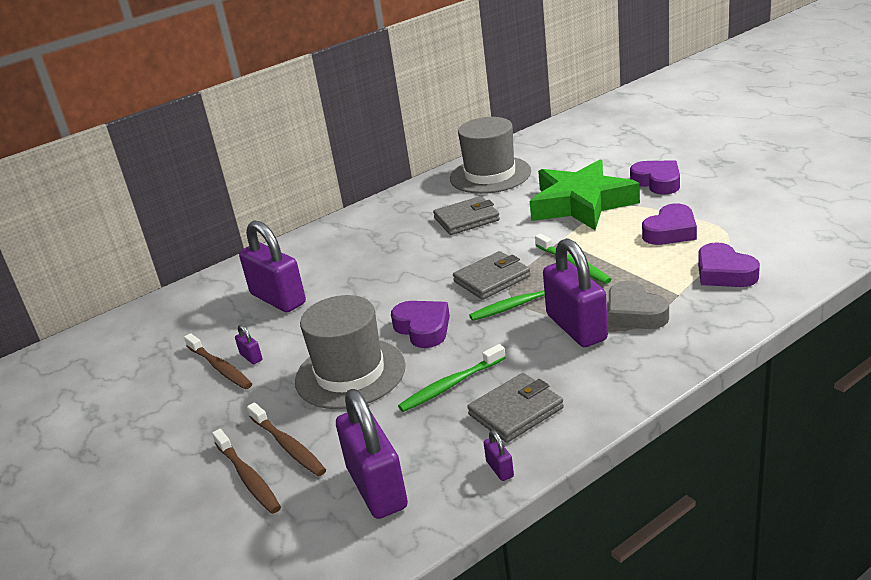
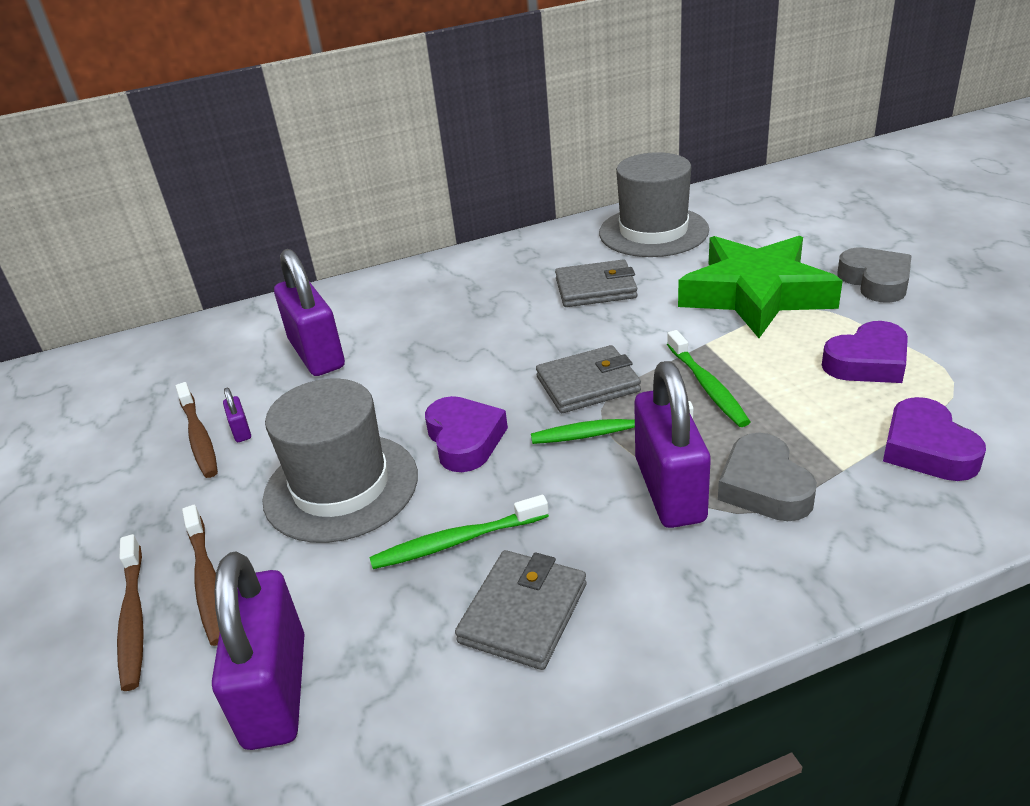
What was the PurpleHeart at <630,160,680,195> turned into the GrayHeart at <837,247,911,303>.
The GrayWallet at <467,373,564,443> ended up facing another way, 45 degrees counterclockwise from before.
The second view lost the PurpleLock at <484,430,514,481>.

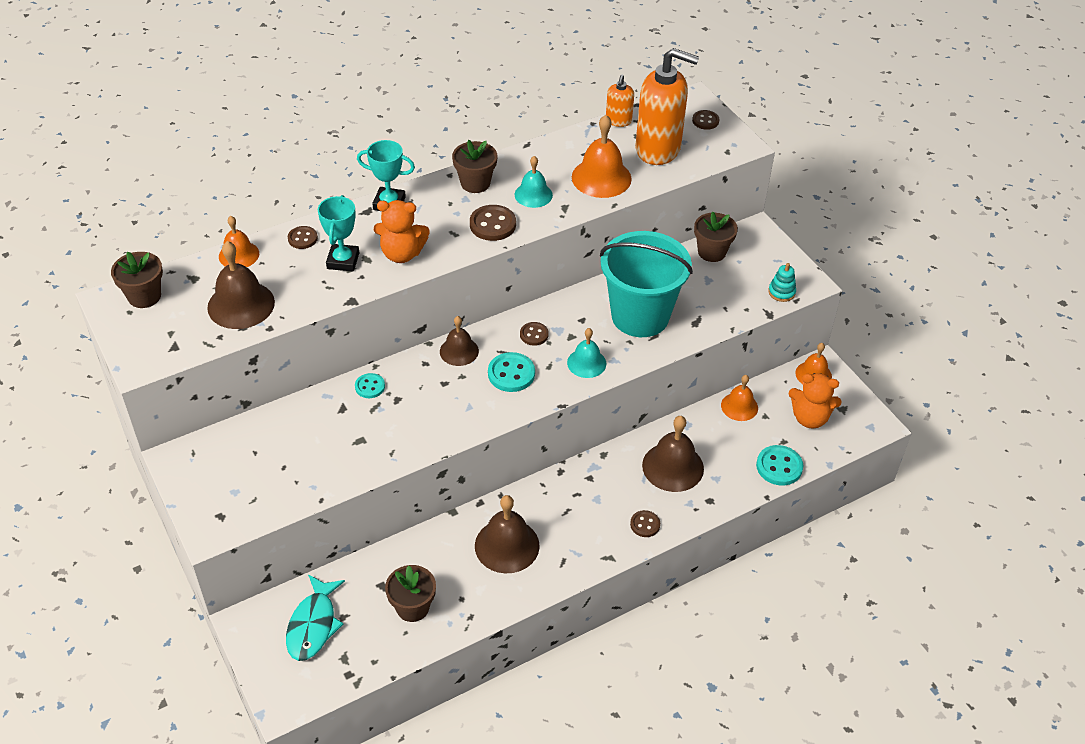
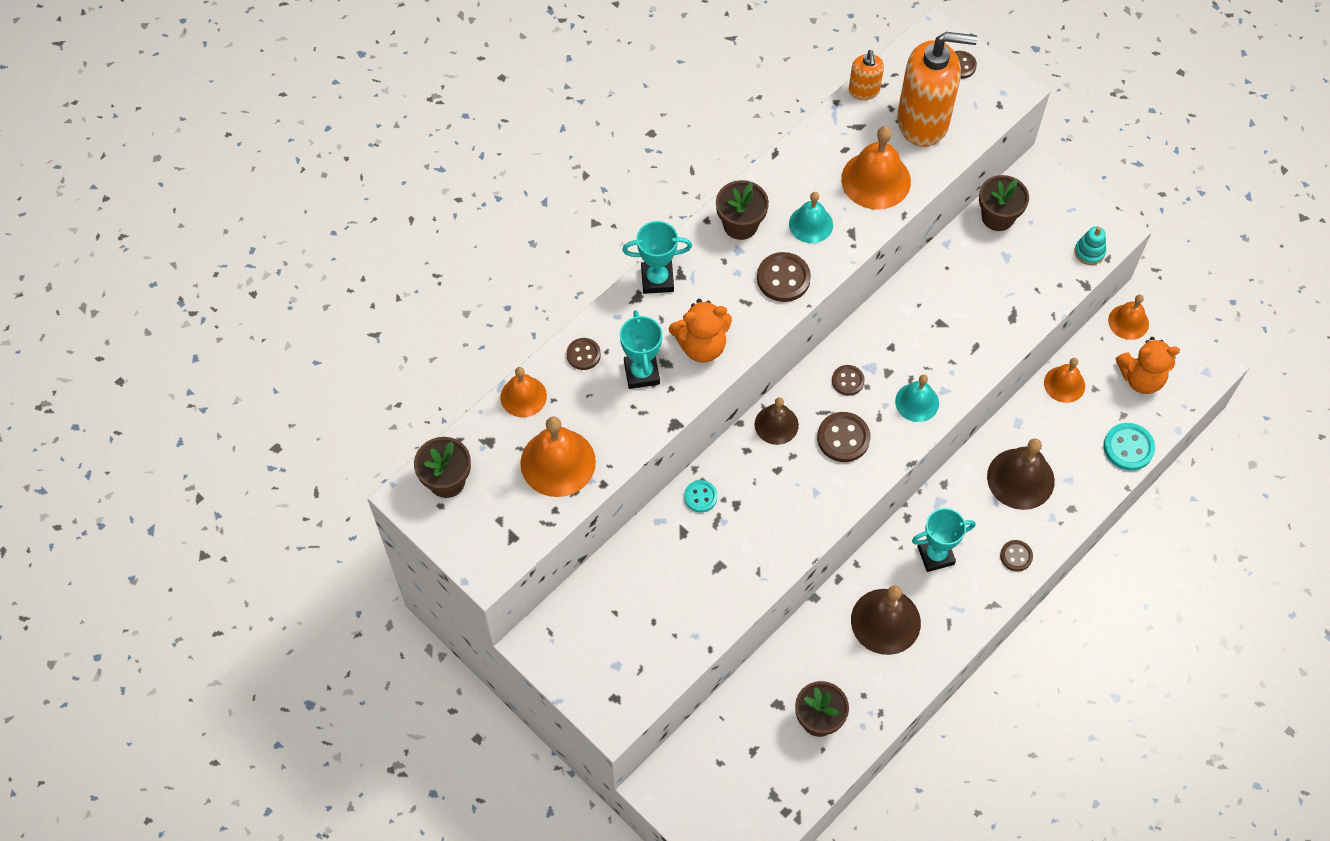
The second view lost the AquaSandBucket at <600,231,693,337>.
What was the RussetBell at <207,241,275,329> turned into the OrangeColouredBell at <520,416,596,497>.
What was the AquaButton at <488,352,535,392> turned into the RussetButton at <817,412,870,462>.
The second view lost the AquaToyFish at <286,574,345,661>.
The second view gained the AquaTrophy at <912,508,976,572>.

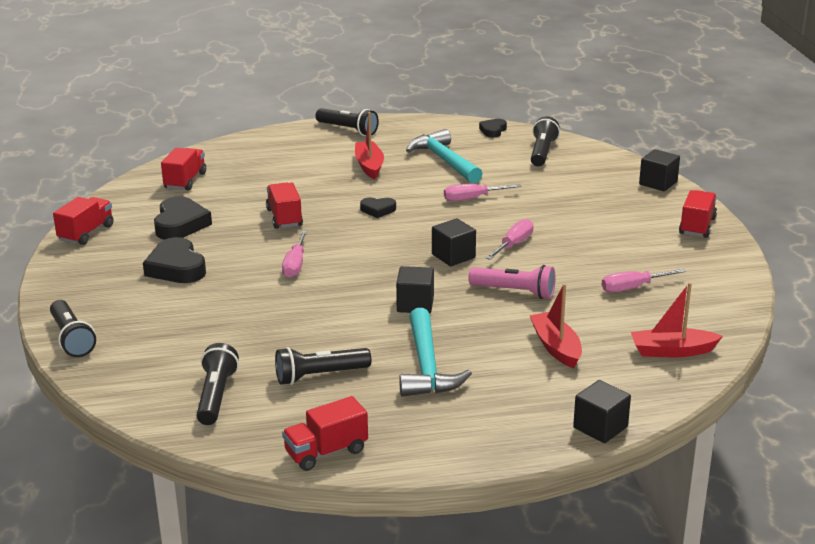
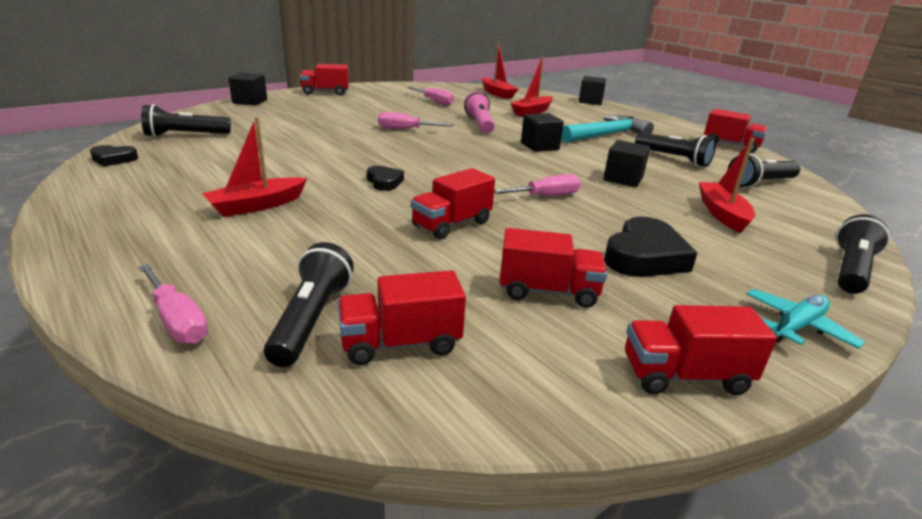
The JetBlackFlashlight ended up elsewhere, having gone from <315,108,379,136> to <264,242,354,367>.
The second view lost the AquaClawHammer at <406,129,483,183>.
The RosyFlatScrewdriver ended up elsewhere, having gone from <444,184,521,201> to <138,264,208,344>.
Where the JetBlackHeart stood at <154,196,212,240>, the CrimsonToyTruck came to stand at <500,228,607,308>.
The JetBlackBlock ended up elsewhere, having gone from <432,218,476,266> to <603,140,650,187>.
The second view gained the CrimsonToyBoat at <699,138,755,233>.
The second view gained the AquaToyPlane at <746,289,865,349>.

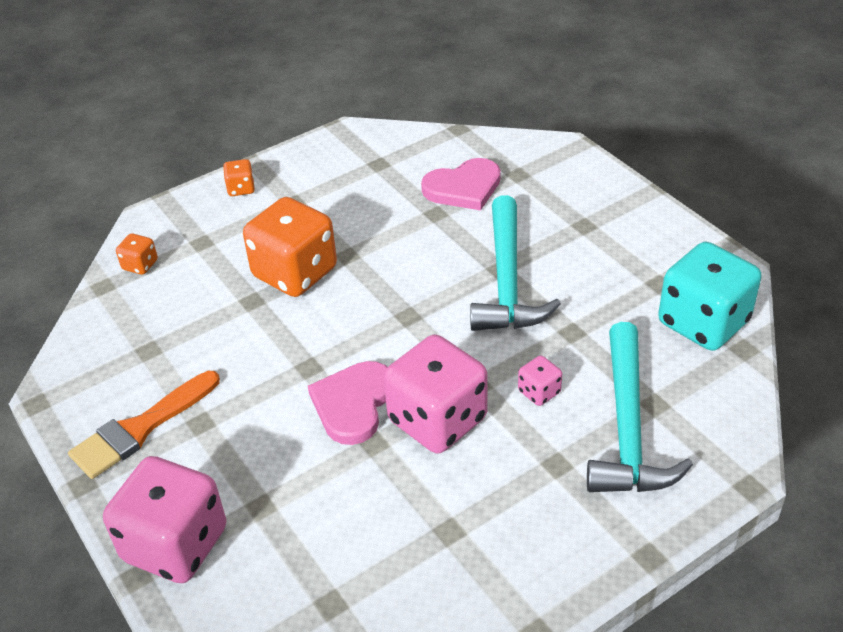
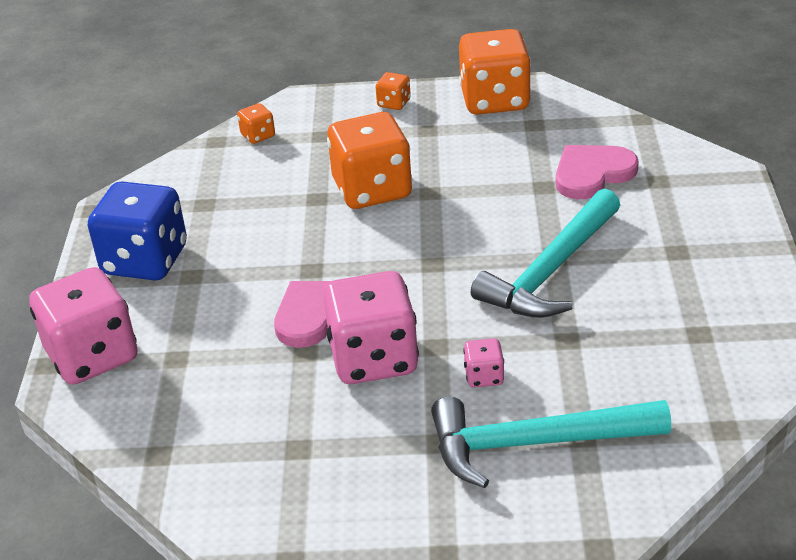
The RosyHeart at <421,158,501,210> ended up facing another way, 135 degrees clockwise from before.
The second view lost the AquaDice at <658,242,762,351>.
The AquaClawHammer at <587,322,693,492> ended up facing another way, 45 degrees clockwise from before.
Where the OrangeColouredPaintbrush stood at <68,371,220,479>, the RoyalBlueDice came to stand at <88,181,187,281>.
The second view gained the OrangeColouredDice at <459,29,531,115>.

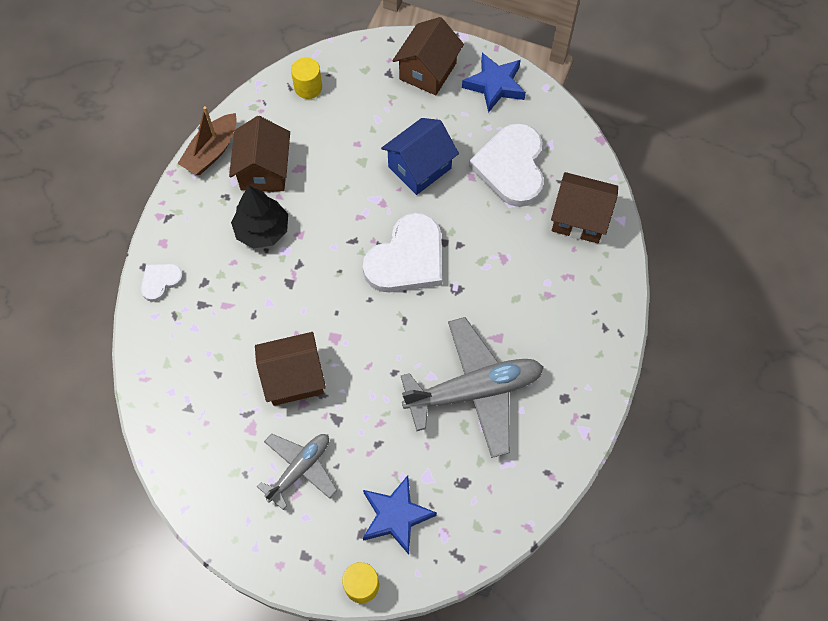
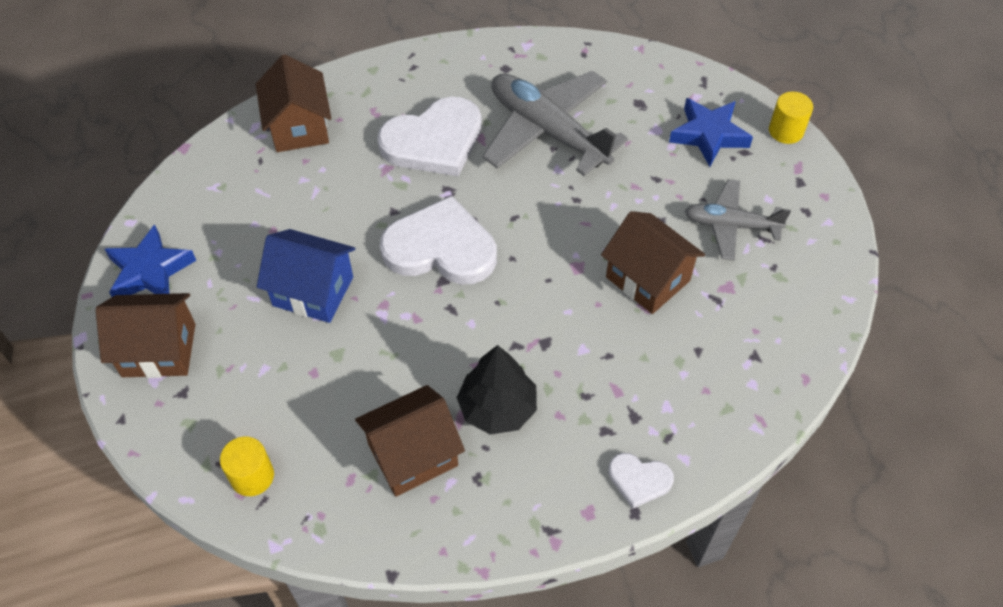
The second view lost the RussetToyBoat at <177,106,237,175>.
The PureWhiteHeart ended up elsewhere, having gone from <469,123,544,207> to <377,97,482,176>.

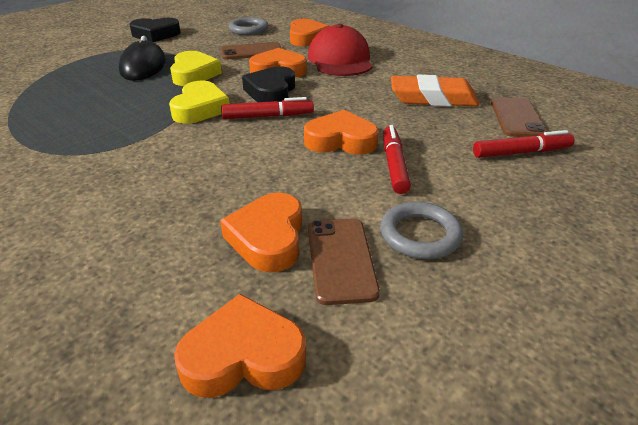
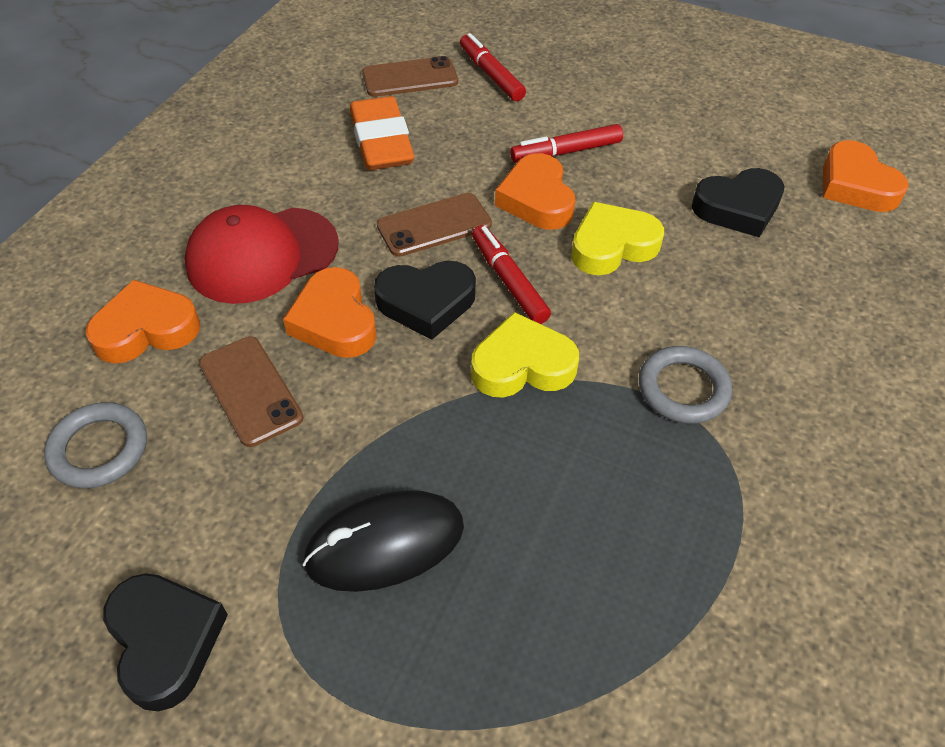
The YellowHeart ended up elsewhere, having gone from <170,51,222,86> to <571,202,664,275>.
What was the OrangeColouredHeart at <220,192,302,272> turned into the JetBlackHeart at <692,168,784,237>.
The GrayHoop ended up elsewhere, having gone from <380,202,463,259> to <639,346,732,424>.
The RussetPhone ended up elsewhere, having gone from <308,218,380,305> to <377,193,492,257>.

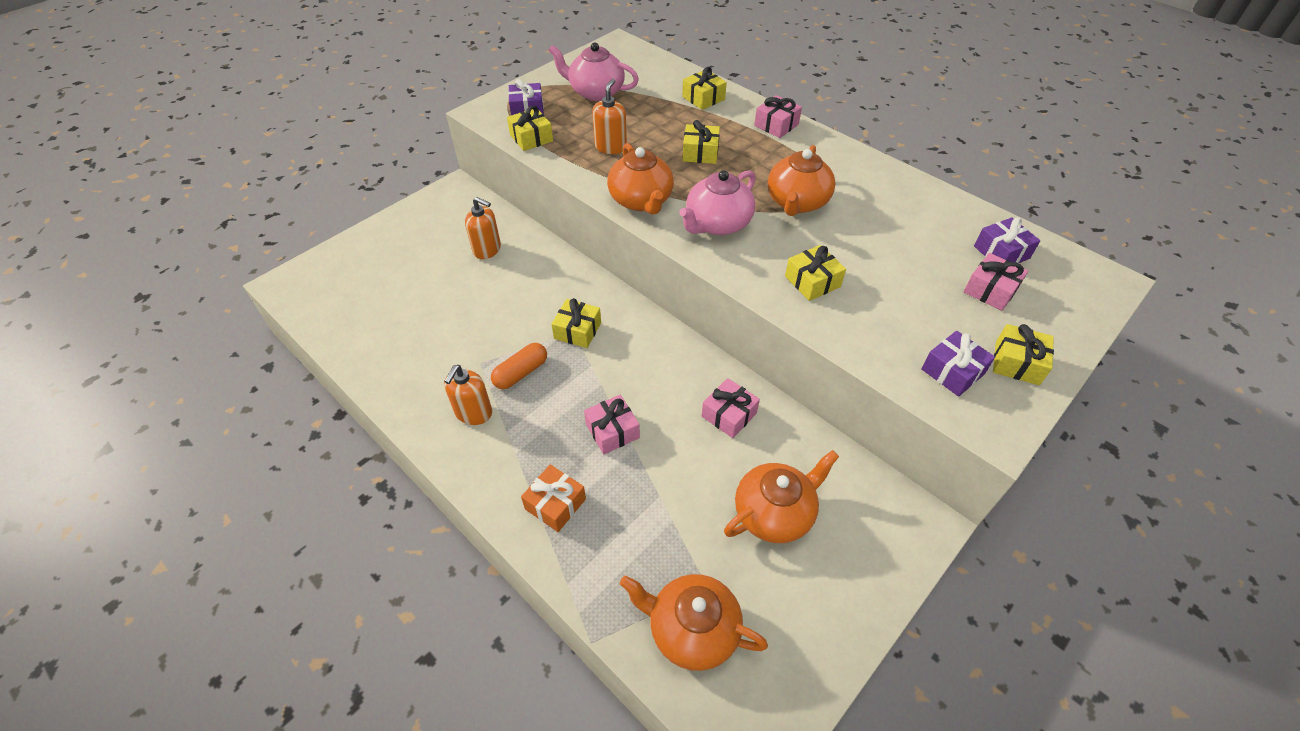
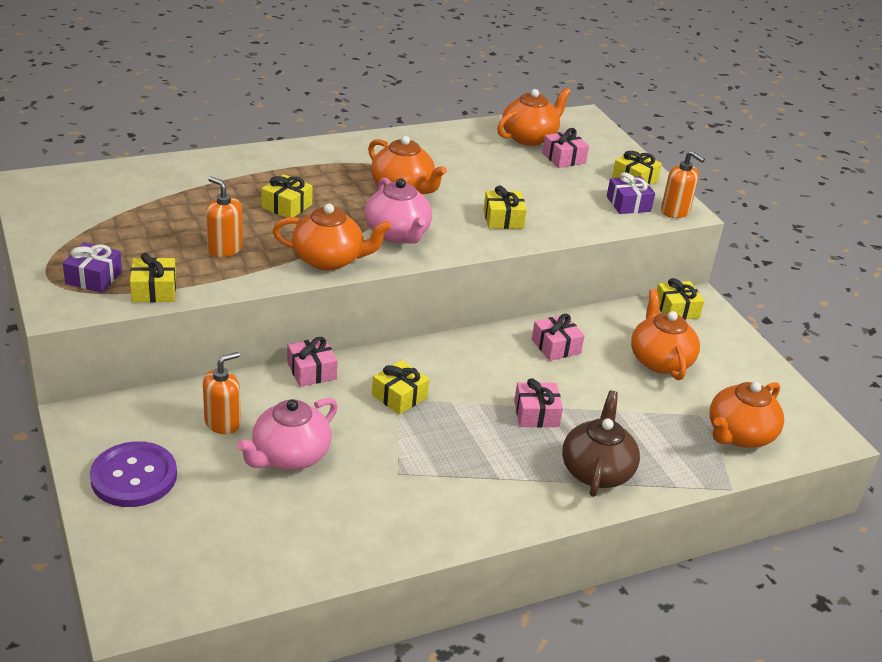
The RosyChinaTeapot ended up elsewhere, having gone from <549,43,639,101> to <236,398,338,470>.
The YellowPresent ended up elsewhere, having gone from <682,67,727,110> to <657,278,704,320>.
The RosyPresent ended up elsewhere, having gone from <754,95,802,138> to <287,337,338,387>.
Where the PurplePresent stood at <974,217,1040,263>, the OrangeColouredChinaTeapot came to stand at <497,88,571,146>.
The second view lost the OrangeColouredPillShape at <491,343,547,389>.
The OrangeColouredPumpBottle ended up elsewhere, having gone from <444,365,492,425> to <661,151,705,218>.
Where the OrangeColouredPresent stood at <521,465,586,532>, the RussetChinaTeapot came to stand at <562,390,640,497>.
The second view gained the PurpleButton at <90,441,177,507>.

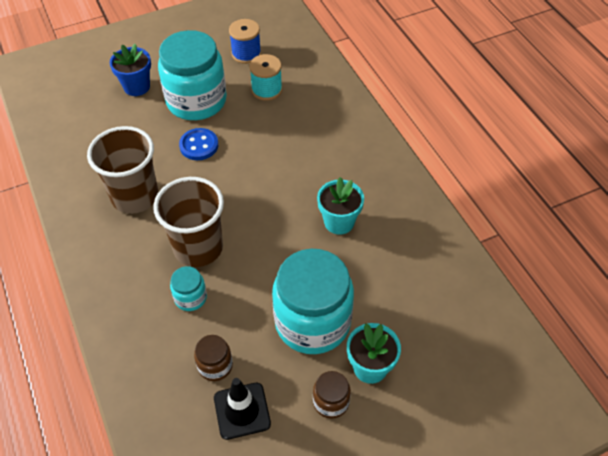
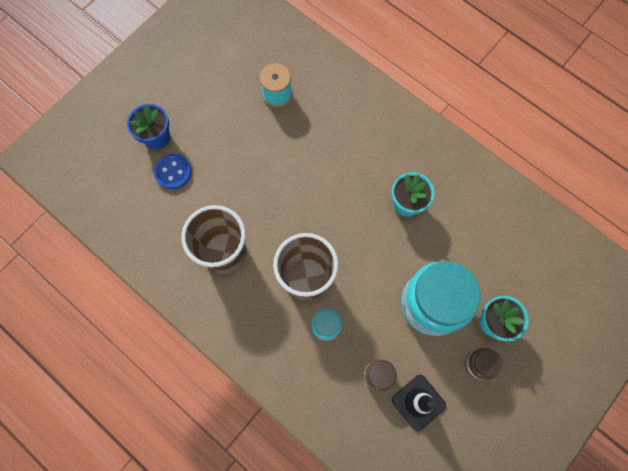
The second view lost the RoyalBlueBobbin at <229,19,261,64>.
The second view lost the AquaJamJar at <158,30,227,120>.
The RoyalBlueButton ended up elsewhere, having gone from <179,128,218,160> to <154,154,192,189>.

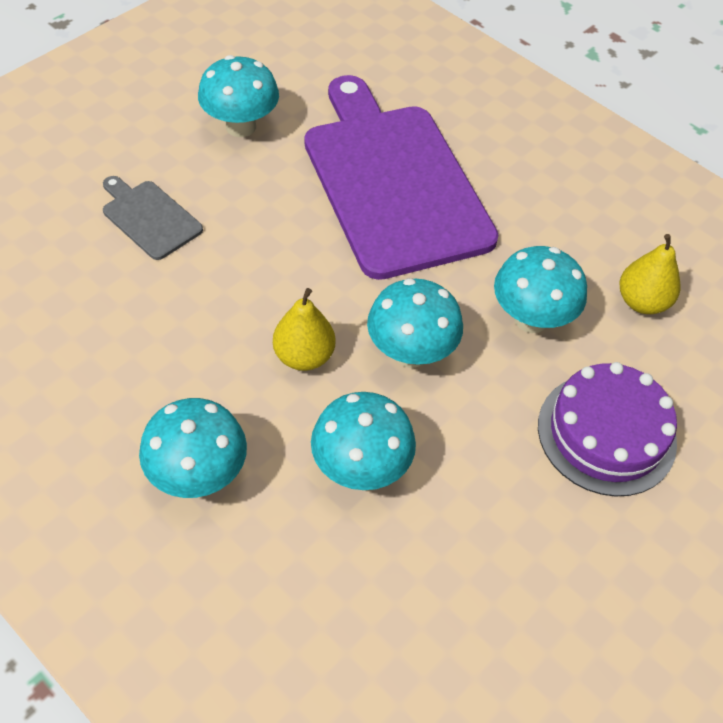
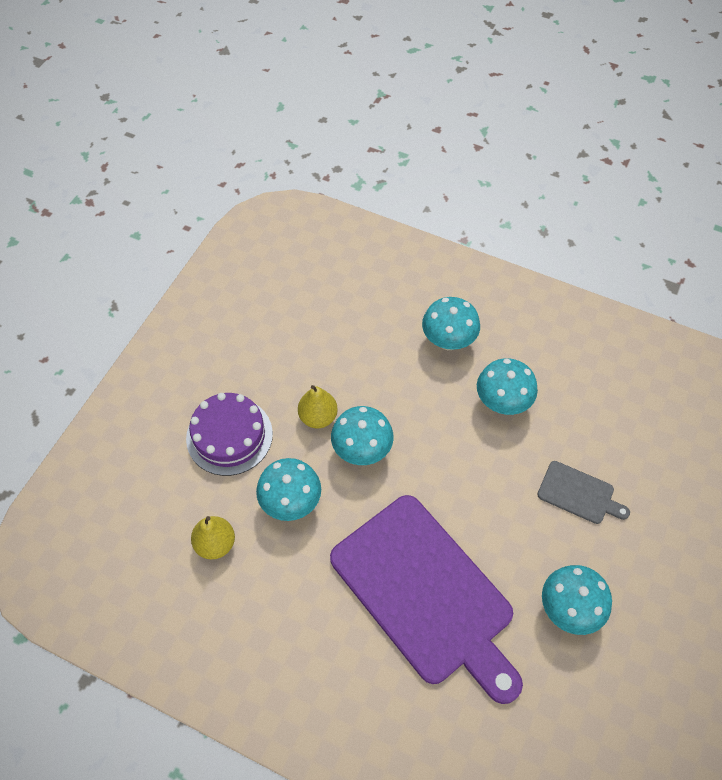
The YellowToyPear ended up elsewhere, having gone from <273,288,336,371> to <298,385,338,428>.
The AquaToadstool ended up elsewhere, having gone from <311,392,416,490> to <477,358,538,415>.

